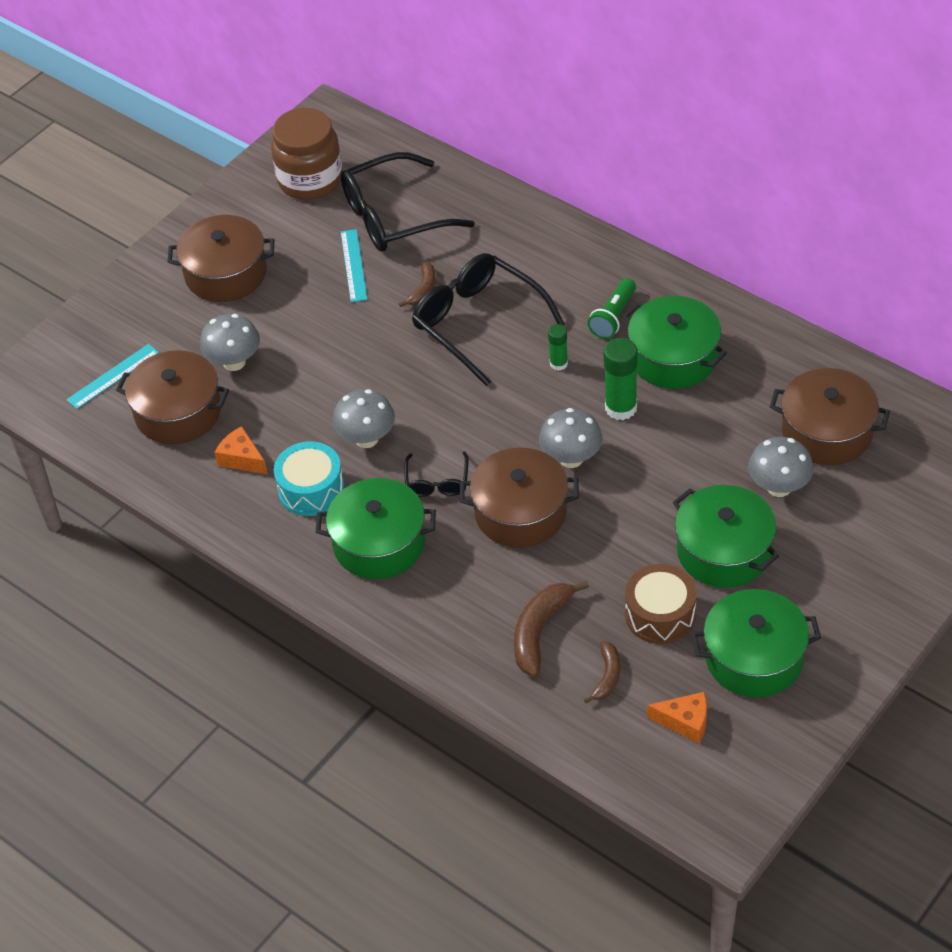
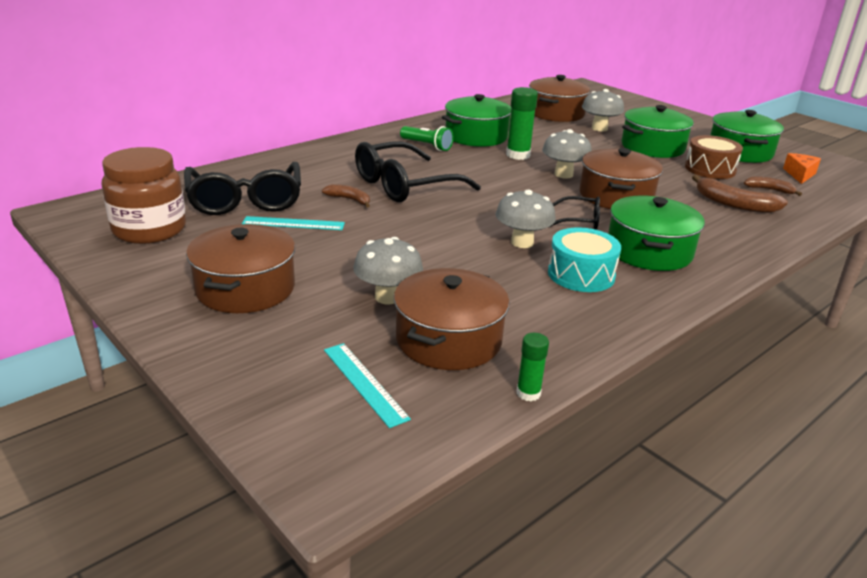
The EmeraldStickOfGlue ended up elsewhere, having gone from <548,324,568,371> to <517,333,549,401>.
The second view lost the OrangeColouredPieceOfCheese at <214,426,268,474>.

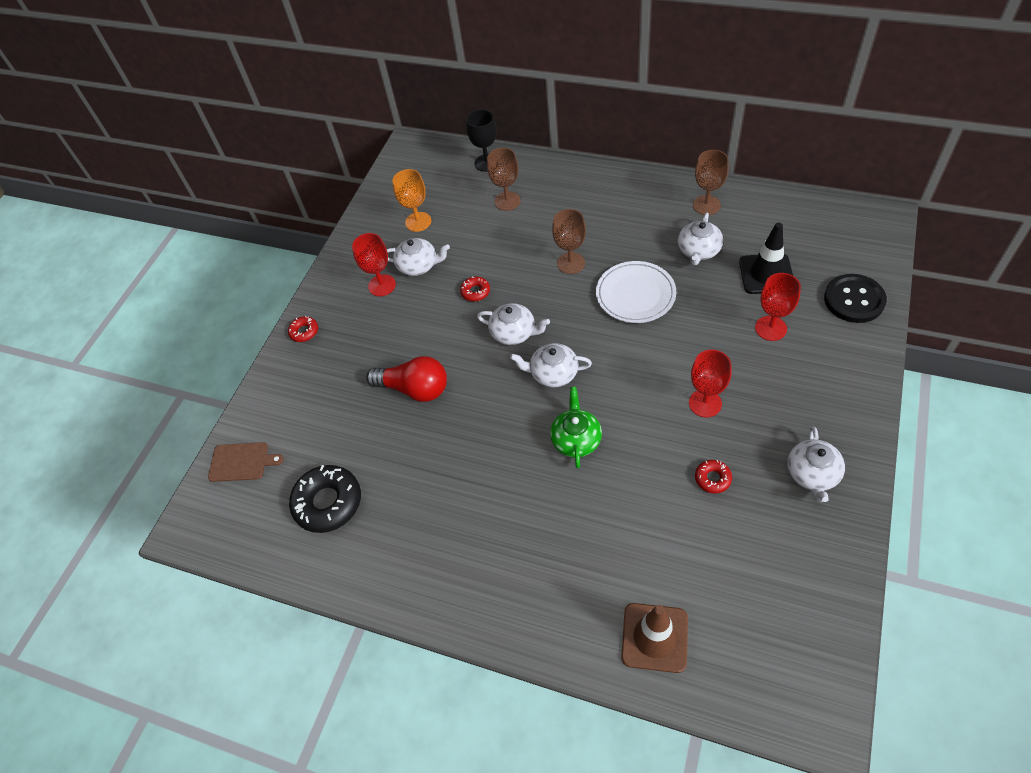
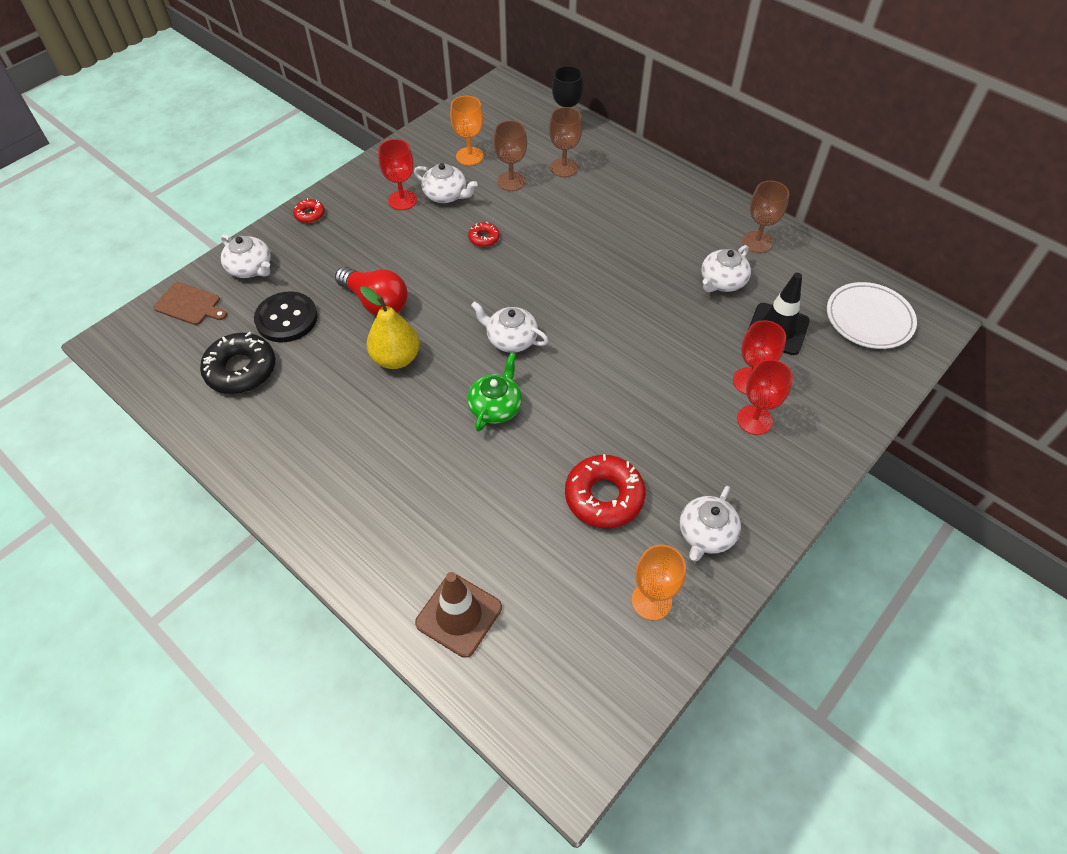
The RussetGoblet ended up elsewhere, having gone from <552,209,586,274> to <494,121,527,191>.
The PureWhiteFlatDish ended up elsewhere, having gone from <596,261,676,323> to <827,282,917,349>.
The JetBlackButton ended up elsewhere, having gone from <824,274,887,323> to <254,292,318,342>.
The PureWhiteChinaTeapot ended up elsewhere, having gone from <477,303,550,345> to <221,234,271,278>.
The CrimsonGoblet ended up elsewhere, having gone from <689,350,732,417> to <737,359,793,435>.
The size of the CrimsonDoughnut at <695,460,732,493> changed by a factor of 2.04.
The second view gained the YellowToyPear at <360,286,420,369>.
The second view gained the OrangeColouredGoblet at <632,545,686,620>.

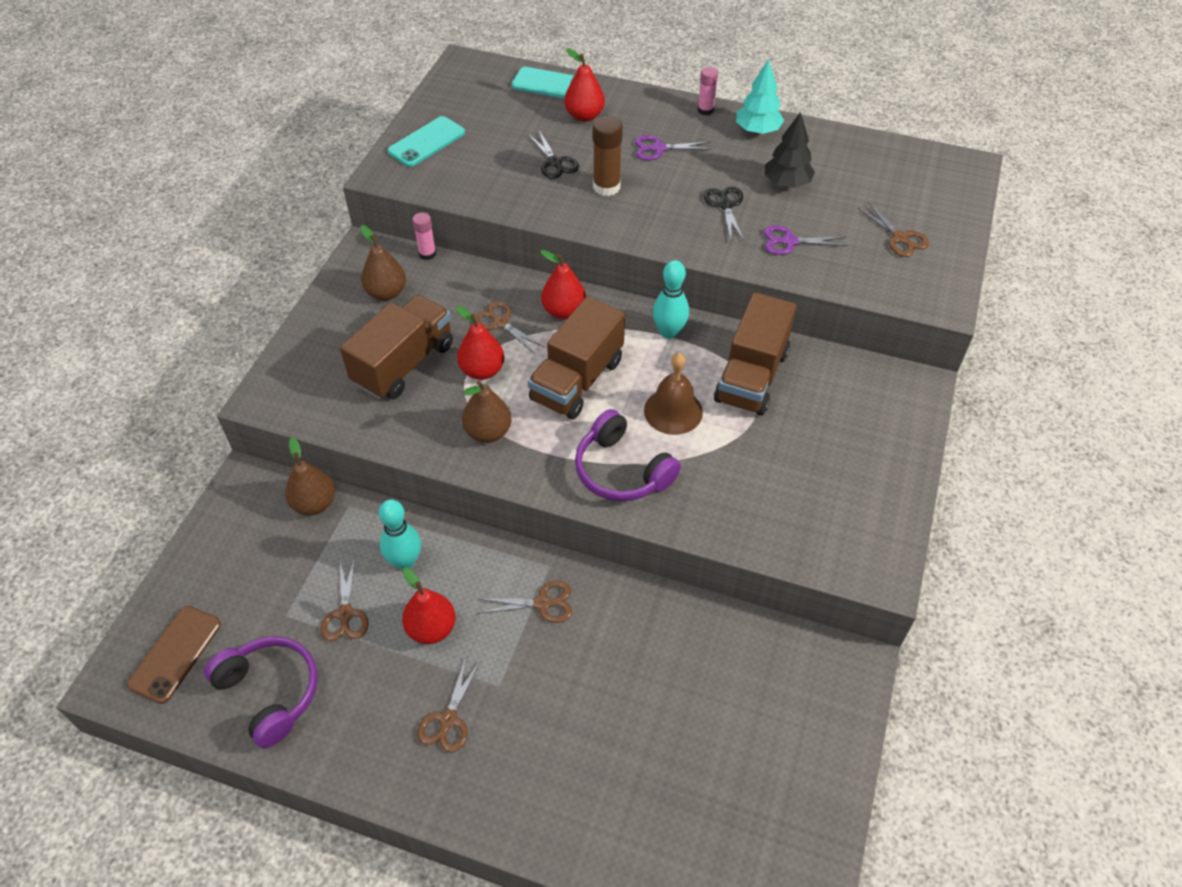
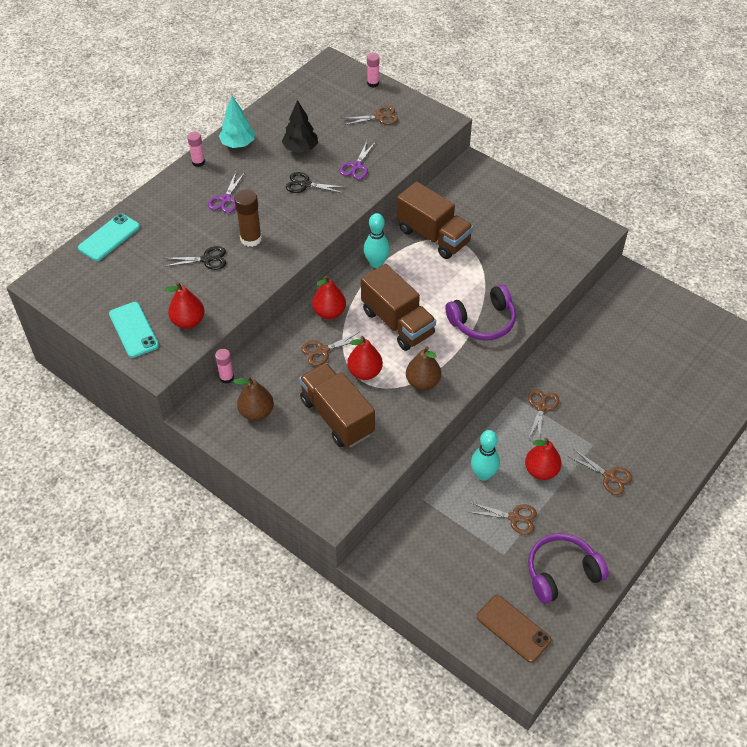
The CrimsonToyPear ended up elsewhere, having gone from <564,48,605,122> to <164,282,205,329>.
The second view lost the RussetBell at <644,353,703,435>.
The second view lost the RussetToyPear at <285,437,335,515>.
The second view gained the RosyStickOfGlue at <367,53,380,87>.

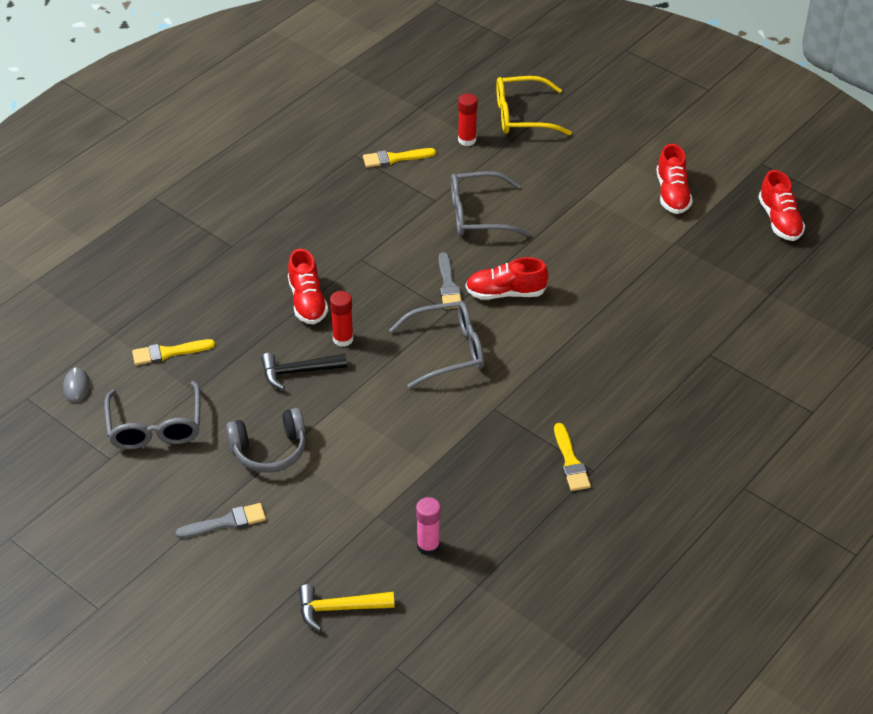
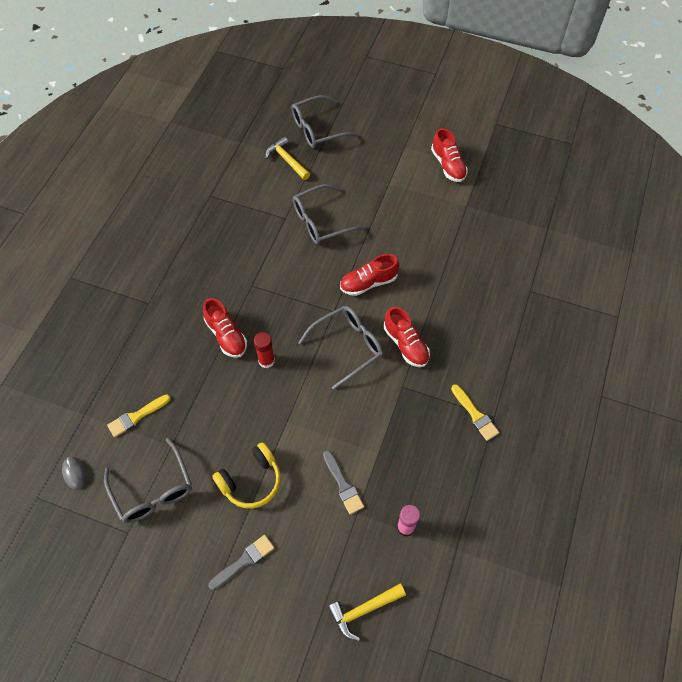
What was the YellowEyeglasses at <496,76,572,135> turned into the GrayEyeglasses at <292,95,359,148>.
Where the CrimsonStickOfGlue stood at <458,93,478,146>, the YellowClawHammer came to stand at <265,137,310,180>.
The second view lost the YellowPaintbrush at <363,148,436,167>.
The CrimsonSneaker ended up elsewhere, having gone from <758,170,805,241> to <384,307,430,367>.
The GrayPaintbrush ended up elsewhere, having gone from <439,252,462,309> to <323,450,364,515>.
The second view lost the JetBlackClawHammer at <261,353,347,390>.
What was the GrayOverEarHeadphones at <226,408,306,473> turned into the YellowOverEarHeadphones at <212,442,281,509>.

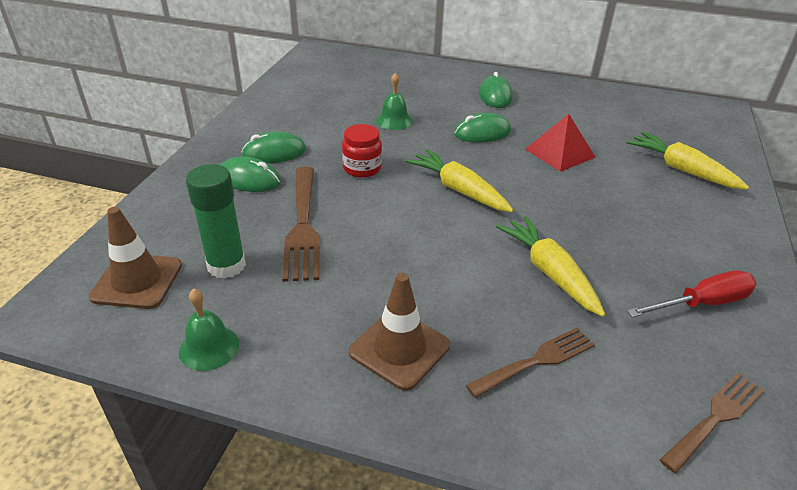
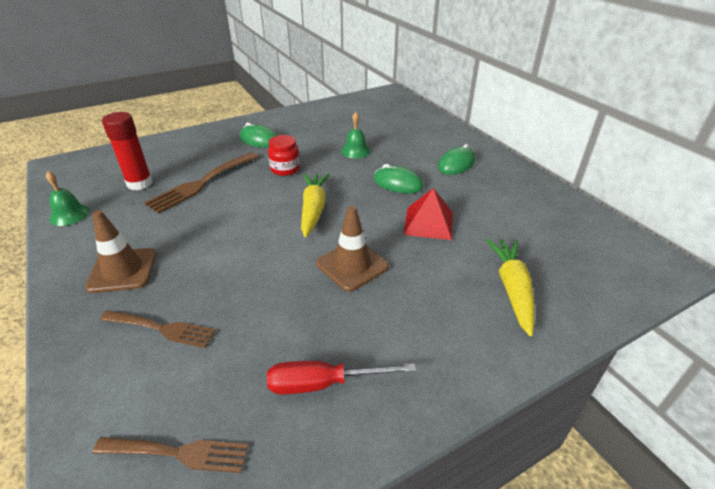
The second view lost the EmeraldMouse at <221,156,281,192>.
What was the EmeraldStickOfGlue at <186,164,246,279> turned into the CrimsonStickOfGlue at <102,112,153,190>.
The RussetSafetyCone ended up elsewhere, having gone from <89,207,182,309> to <316,206,389,292>.
The second view lost the YellowRootVegetable at <496,216,605,317>.
The CrimsonFlatScrewdriver at <627,271,757,317> ended up facing another way, 150 degrees clockwise from before.

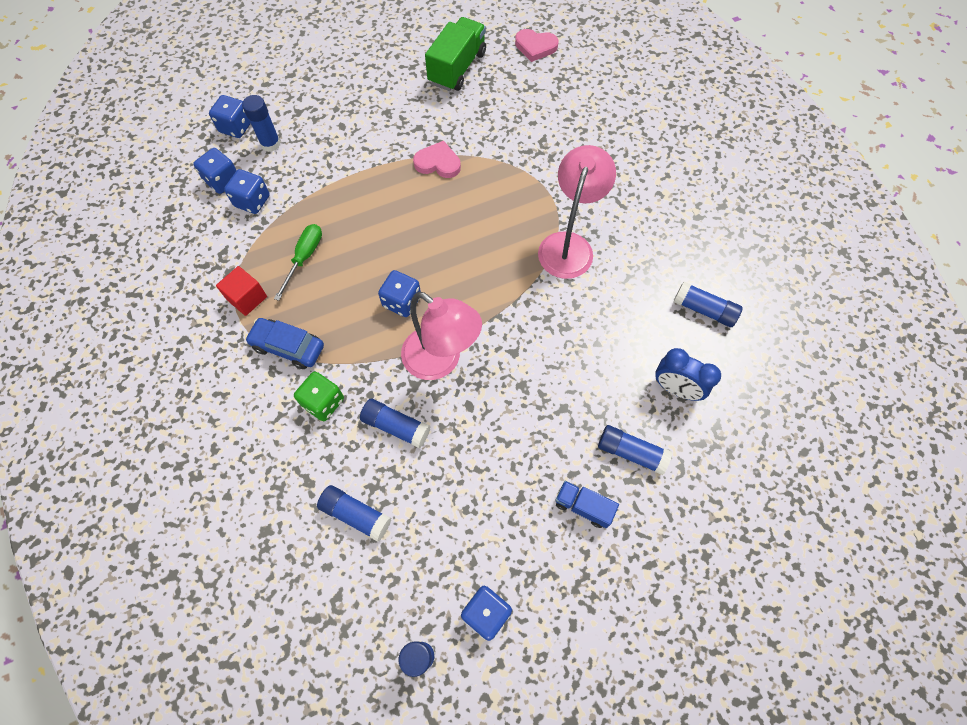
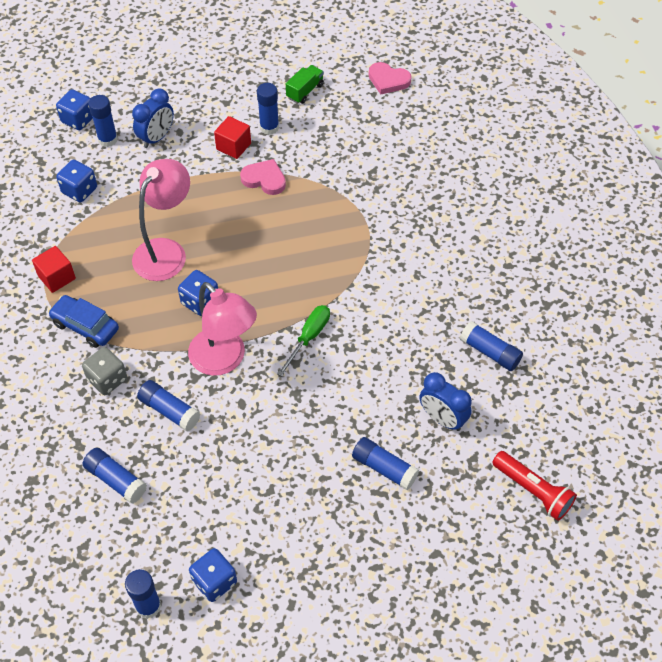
The size of the EmeraldToyTruck at <425,17,486,91> changed by a factor of 0.57.
The RosyDeskLamp ended up elsewhere, having gone from <538,145,616,279> to <132,159,190,281>.
The second view lost the RoyalBlueDice at <193,148,237,194>.
The EmeraldFlatScrewdriver ended up elsewhere, having gone from <274,224,322,301> to <277,305,330,376>.
What was the EmeraldDice at <294,372,344,421> turned into the GrayDice at <82,347,127,395>.
The second view lost the RoyalBlueToyTruck at <555,481,619,528>.
The second view gained the RoyalBlueStickOfGlue at <257,83,279,135>.
The second view gained the RoyalBlueAlarmClock at <132,88,174,148>.
The second view gained the CrimsonBlock at <214,116,251,159>.
The second view gained the CrimsonFlashlight at <492,451,577,521>.

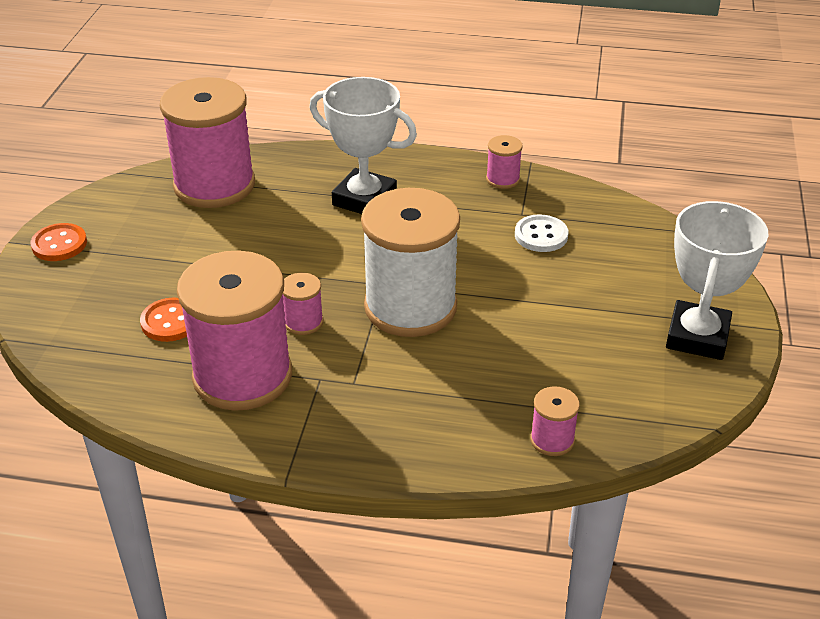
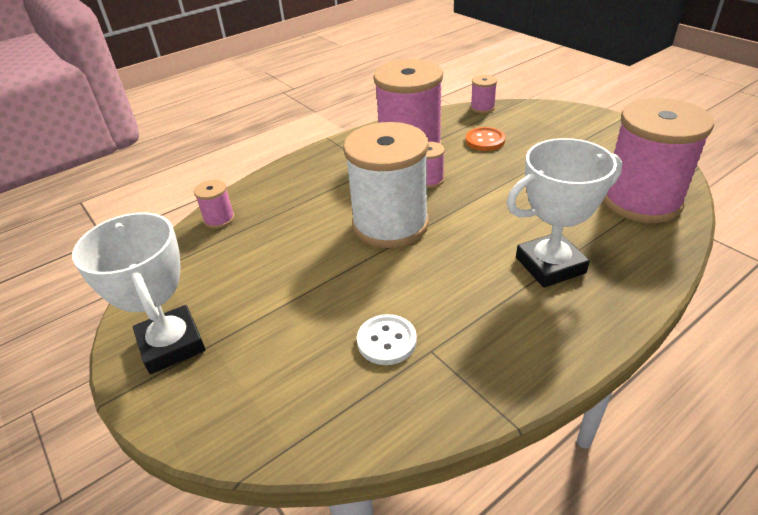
The RosyBobbin ended up elsewhere, having gone from <486,135,523,189> to <470,75,497,114>.
The second view lost the OrangeColouredButton at <31,223,87,261>.

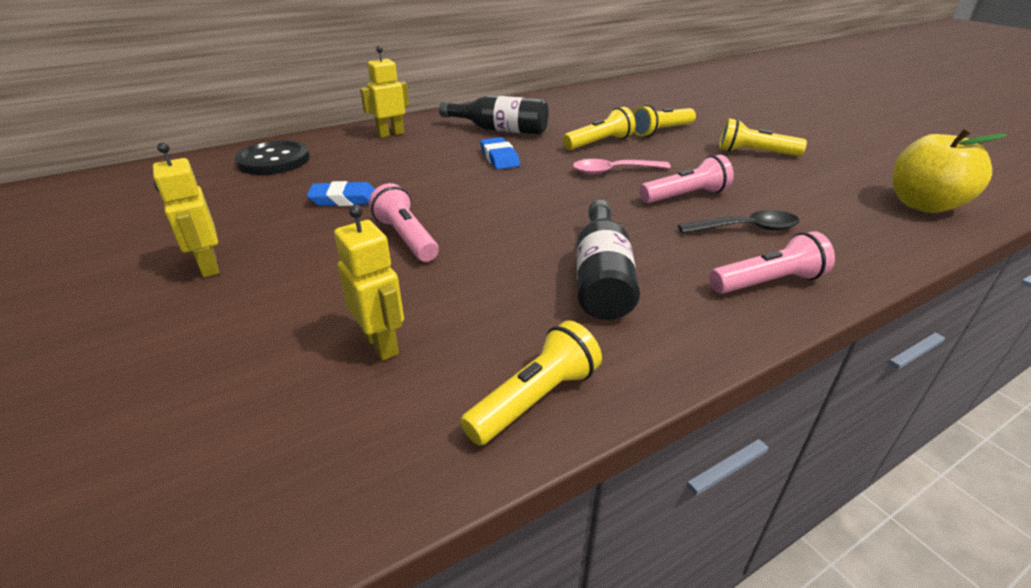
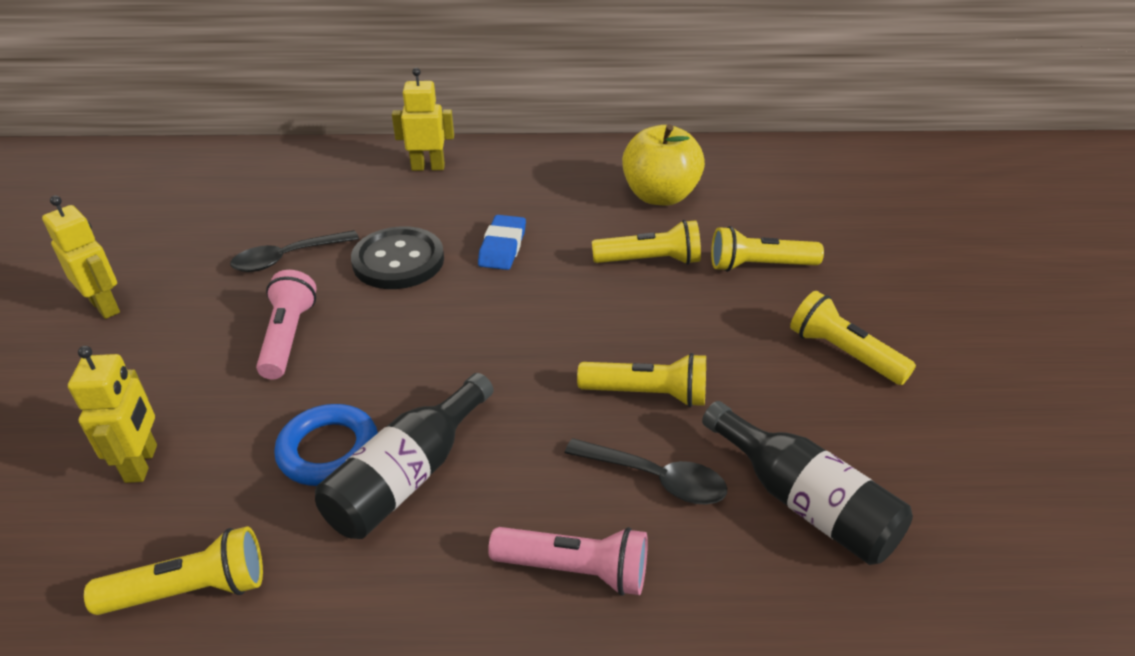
The JetBlackBottle ended up elsewhere, having gone from <439,95,549,135> to <702,401,913,565>.
The YellowApple ended up elsewhere, having gone from <892,128,1007,213> to <622,124,705,205>.
The JetBlackButton ended up elsewhere, having gone from <235,140,310,175> to <351,226,444,289>.
The YellowRobotFigure at <153,142,220,278> ended up facing another way, 135 degrees clockwise from before.
What was the RosyFlashlight at <639,155,734,203> turned into the YellowFlashlight at <577,353,706,407>.
The second view lost the RosyTablespoon at <573,159,671,174>.
Where the RoyalBluePencilEraser stood at <307,181,375,206>, the JetBlackTablespoon came to stand at <230,230,359,272>.
The second view gained the RoyalBlueHoop at <274,404,378,486>.

